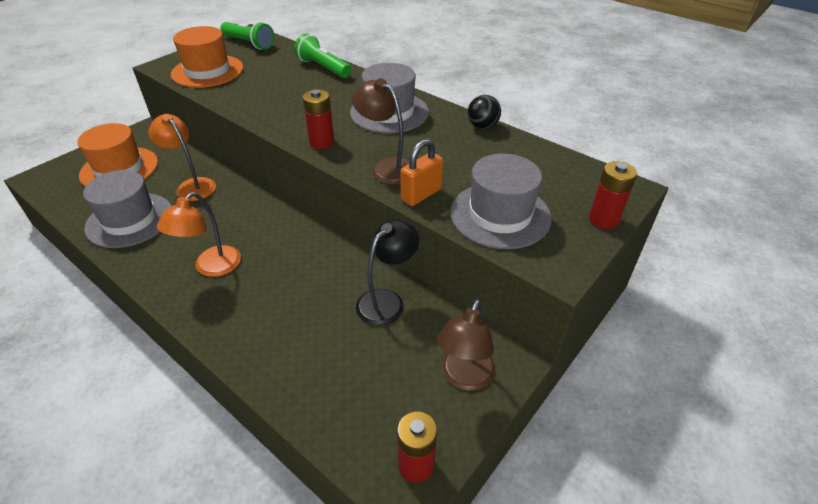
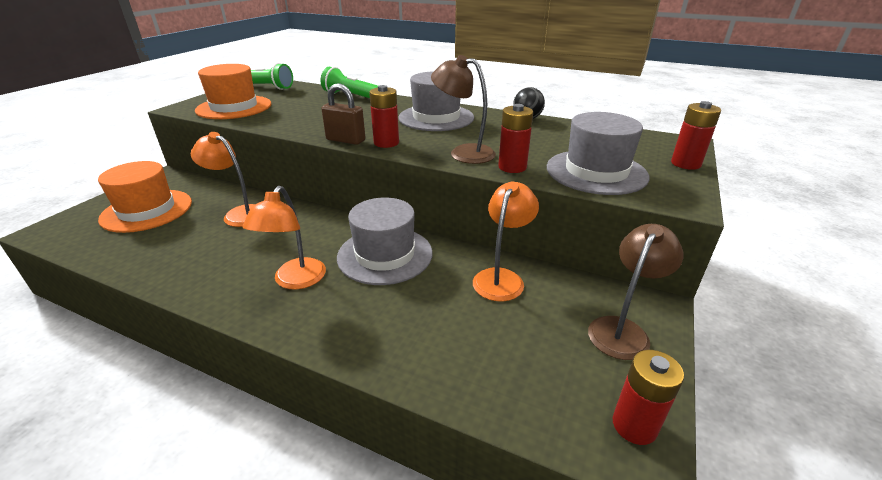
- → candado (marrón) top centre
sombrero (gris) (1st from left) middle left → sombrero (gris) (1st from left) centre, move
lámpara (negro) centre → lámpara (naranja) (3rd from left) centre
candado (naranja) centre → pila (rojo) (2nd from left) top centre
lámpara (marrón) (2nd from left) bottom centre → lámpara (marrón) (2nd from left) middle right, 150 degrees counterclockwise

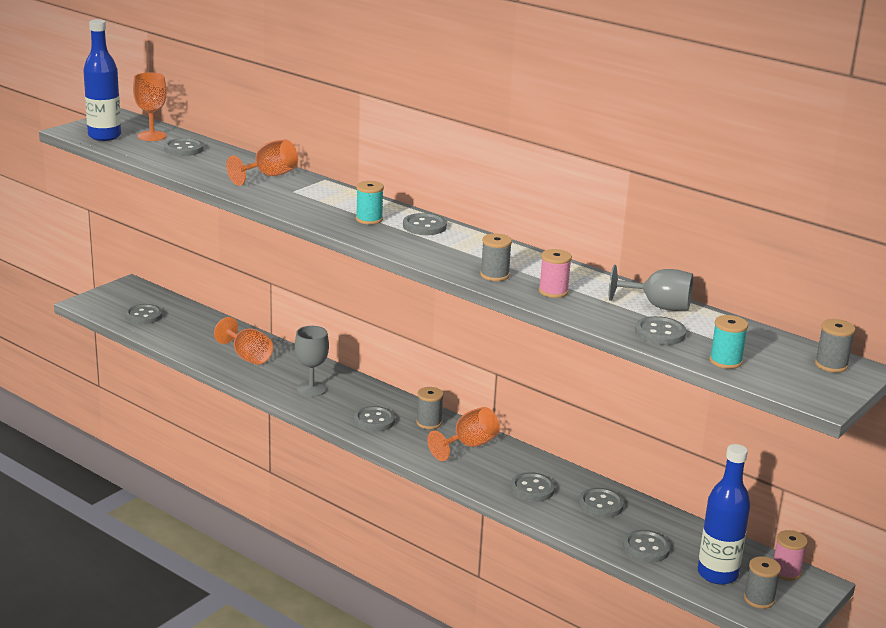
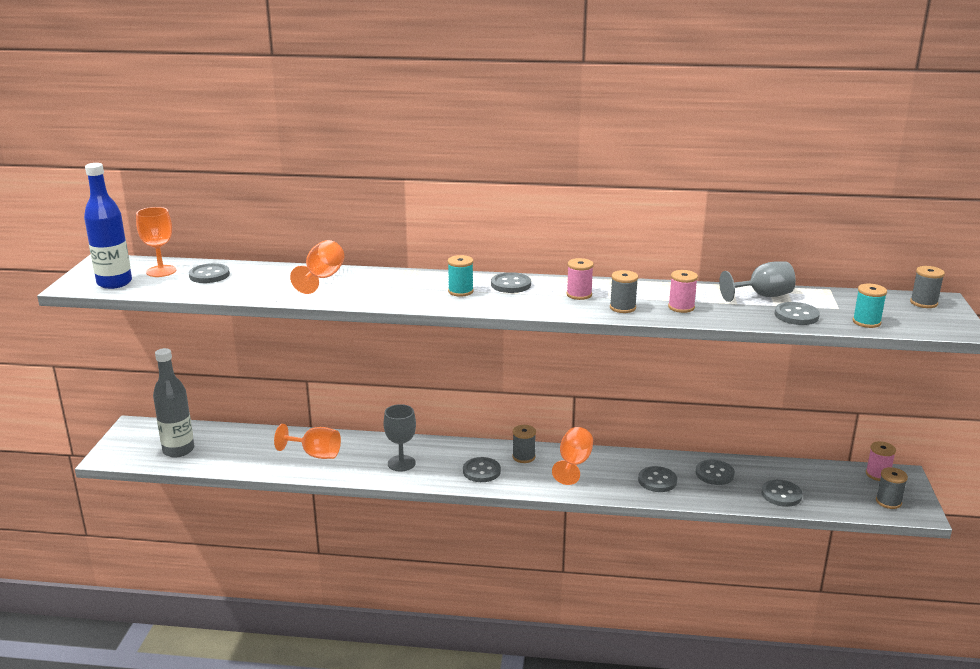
botón (gris) (1st from left) middle left → botella (gris) middle left
- → carrete (rosa) (1st from left) centre
botella (azul) (2nd from left) bottom right → -

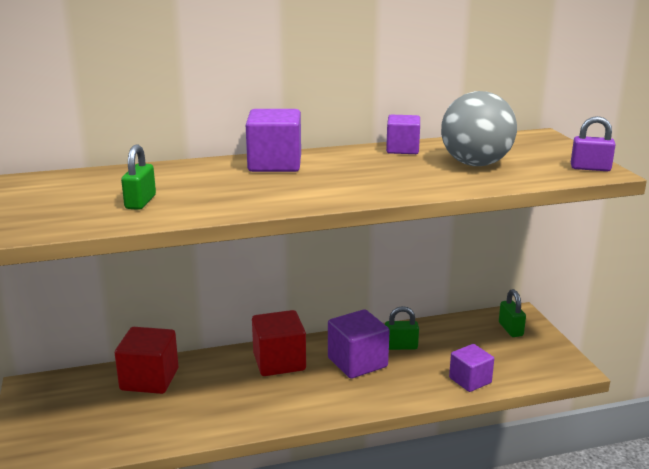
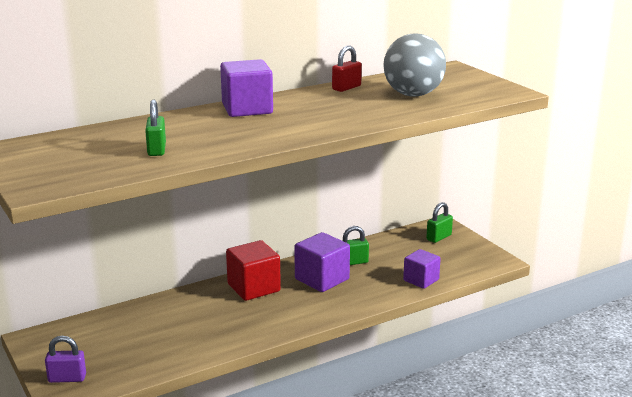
candado (morado) top right → candado (morado) bottom left, move
cubo (morado) (3rd from left) top centre → candado (rojo) top centre
candado (verde) (3rd from left) bottom right → candado (verde) (3rd from left) middle right, 75 degrees clockwise
cubo (rojo) (1st from left) bottom left → -

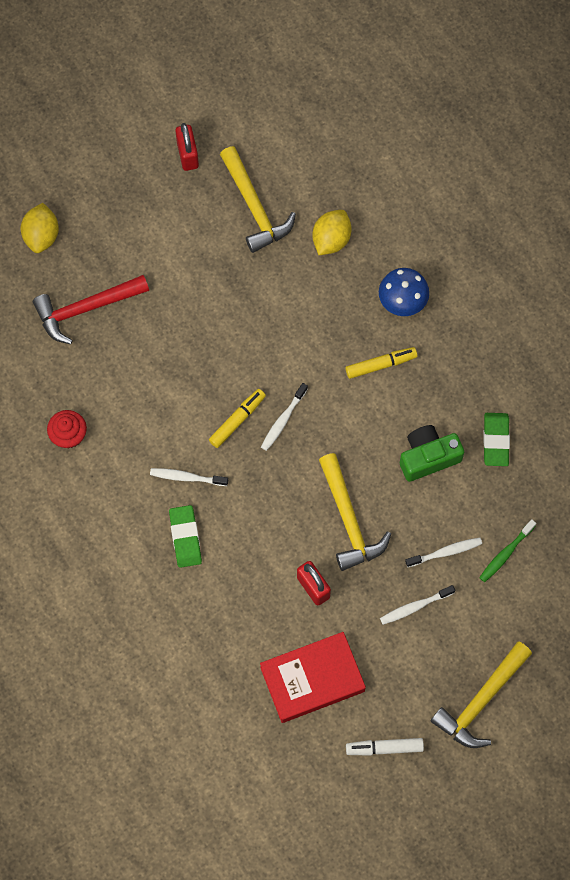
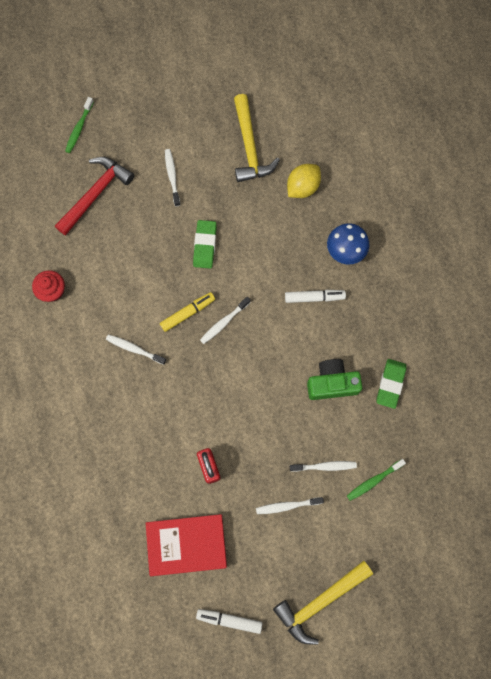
martillo (rojo) middle left → martillo (rojo) top left, 135 degrees clockwise
limón (amarillo) (1st from left) top left → cepillo de dientes (verde) (1st from left) top left
- → cepillo de dientes (blanco) (2nd from left) top centre
goma de borrar (verde) (1st from left) middle left → goma de borrar (verde) (1st from left) centre, move
rotulador (amarillo) (2nd from left) middle right → rotulador (blanco) (2nd from left) centre
candado (rojo) (1st from left) top left → -
martillo (amarillo) (2nd from left) centre → -

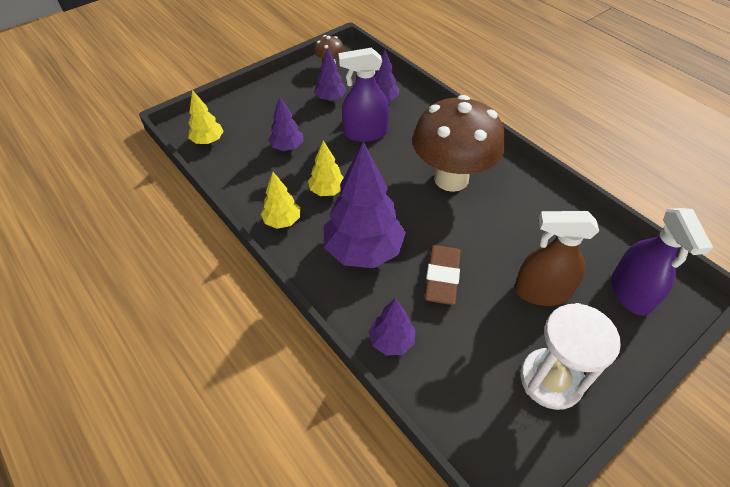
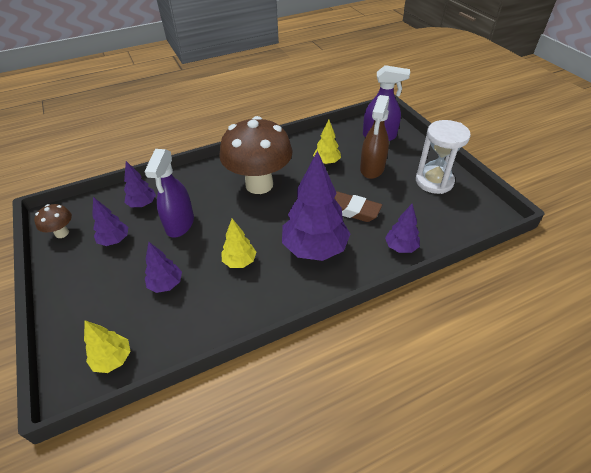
árbol (amarillo) (2nd from left in the first image) centre → árbol (amarillo) (3rd from left) top centre, move

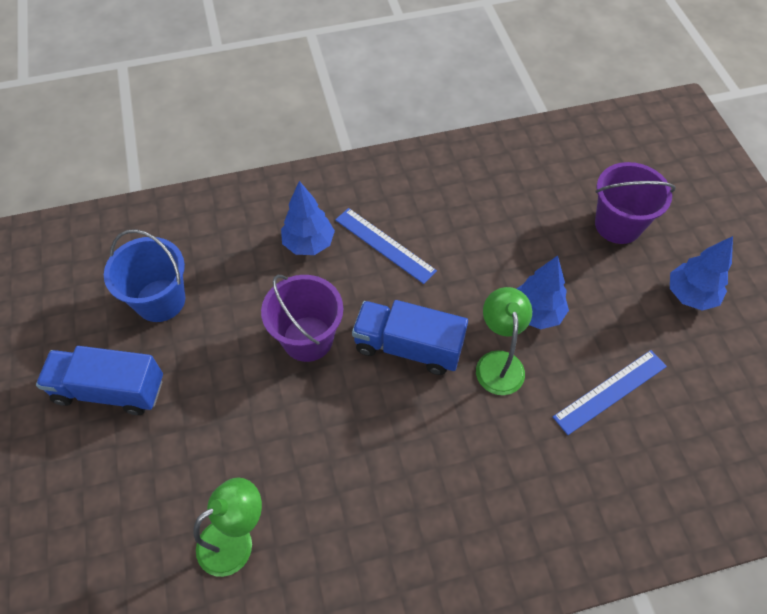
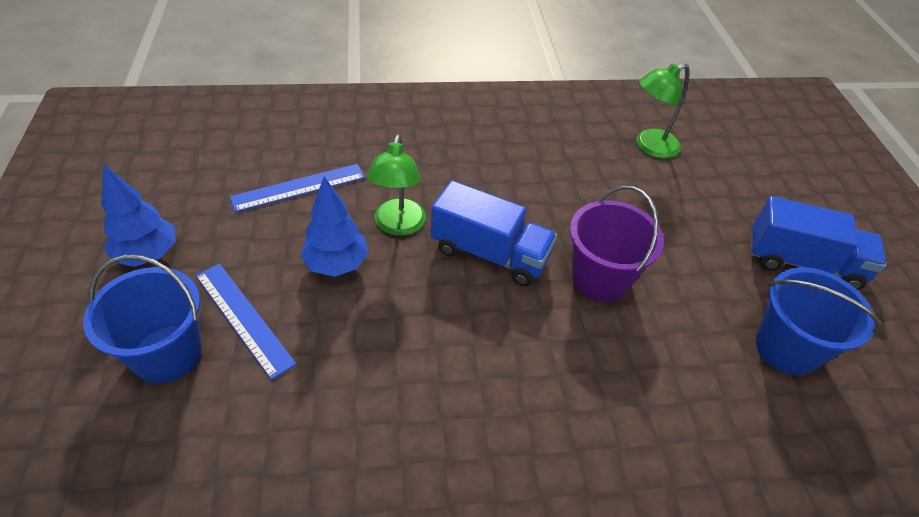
balde (morado) (2nd from left) top right → balde (azul) (1st from left) middle left
regla (azul) (1st from left) centre → regla (azul) (1st from left) middle left, move
árbol (azul) (1st from left) centre → -

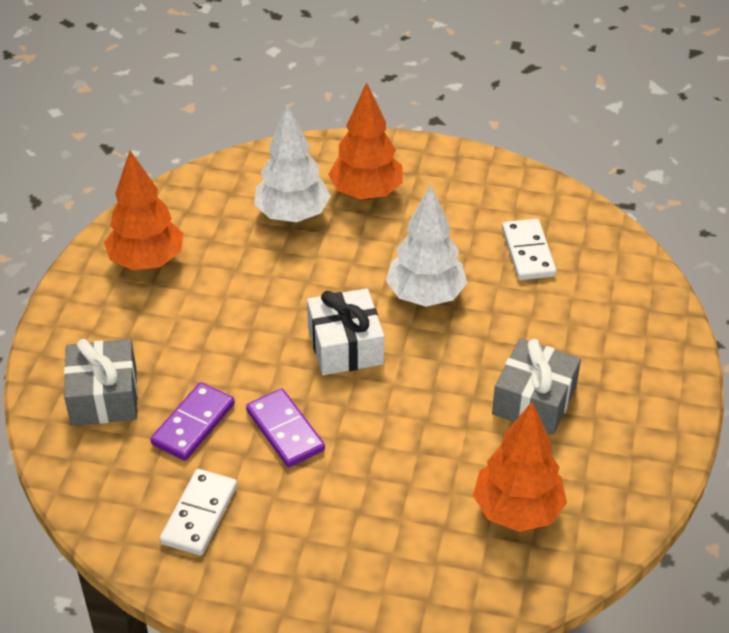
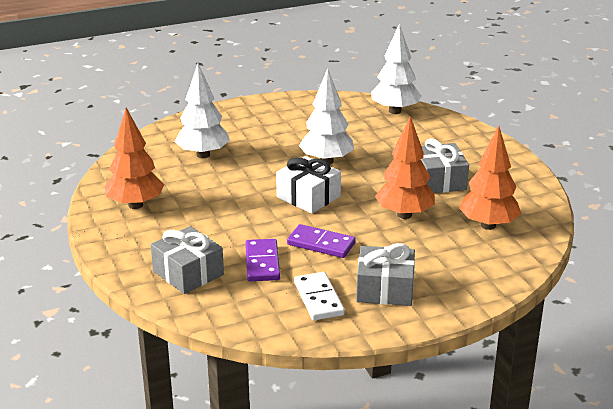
- → regalo (gris) (2nd from left) bottom centre
- → árbol (blanco) (3rd from left) top centre
árbol (naranja) (2nd from left) top centre → árbol (naranja) (2nd from left) centre, move
ficha de dominó (blanco) (2nd from left) middle right → -

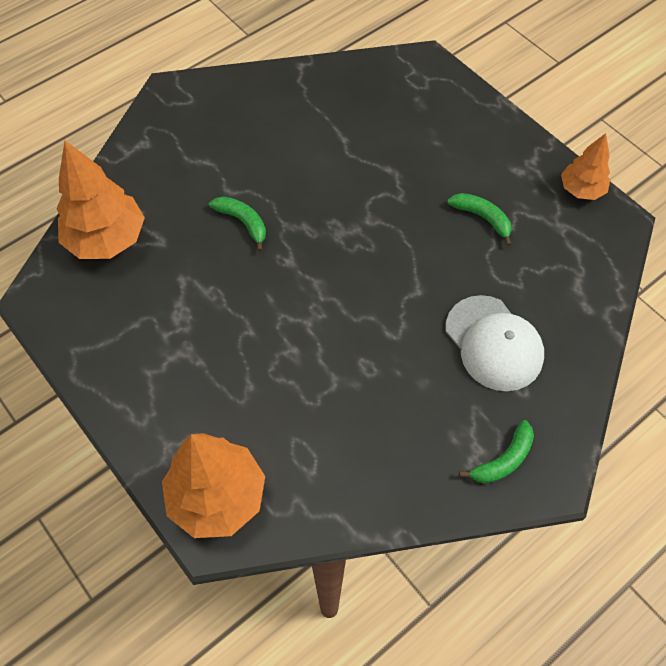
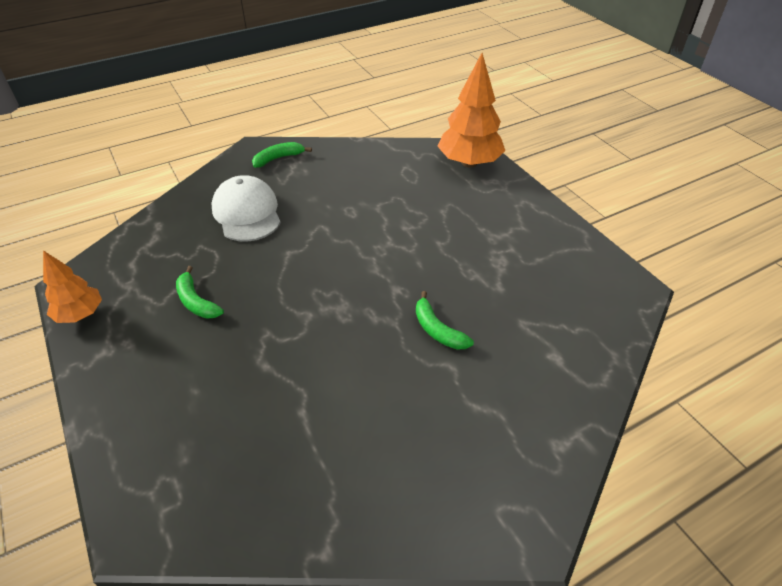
árbol (naranja) (1st from left) top left → -

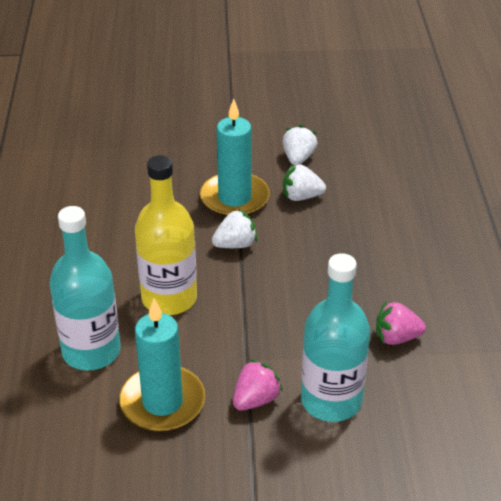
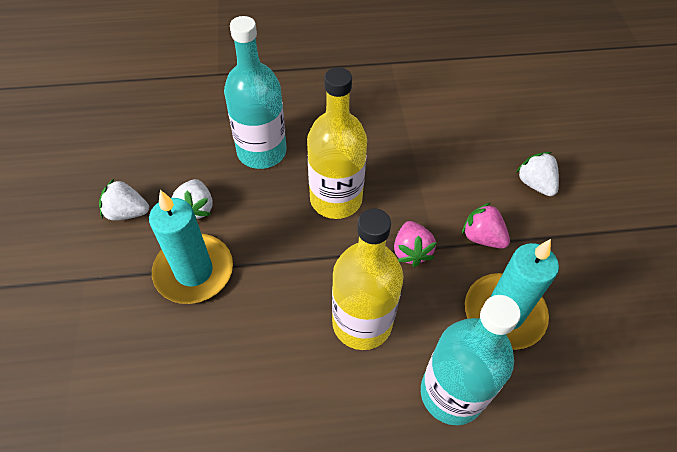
botella (turquesa) (2nd from left in the first image) bottom right → botella (turquesa) (1st from left) top centre, move
- → botella (amarillo) (1st from left) top centre
fresa (rosa) (2nd from left in the first image) middle right → fresa (rosa) (1st from left) centre, move
fresa (blanco) (1st from left in the first image) centre → fresa (blanco) (3rd from left) middle right, move

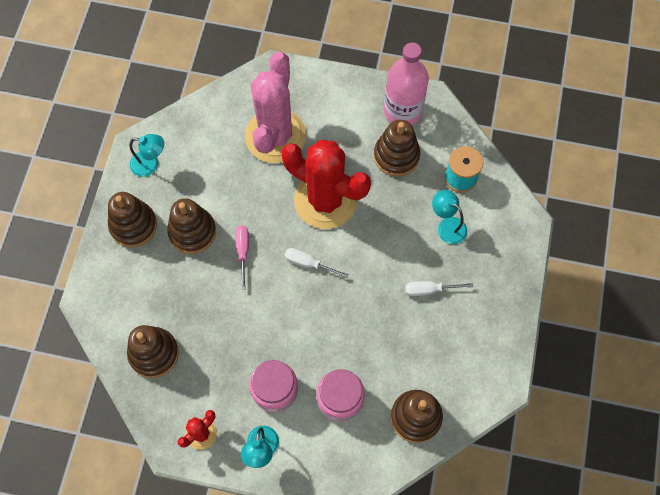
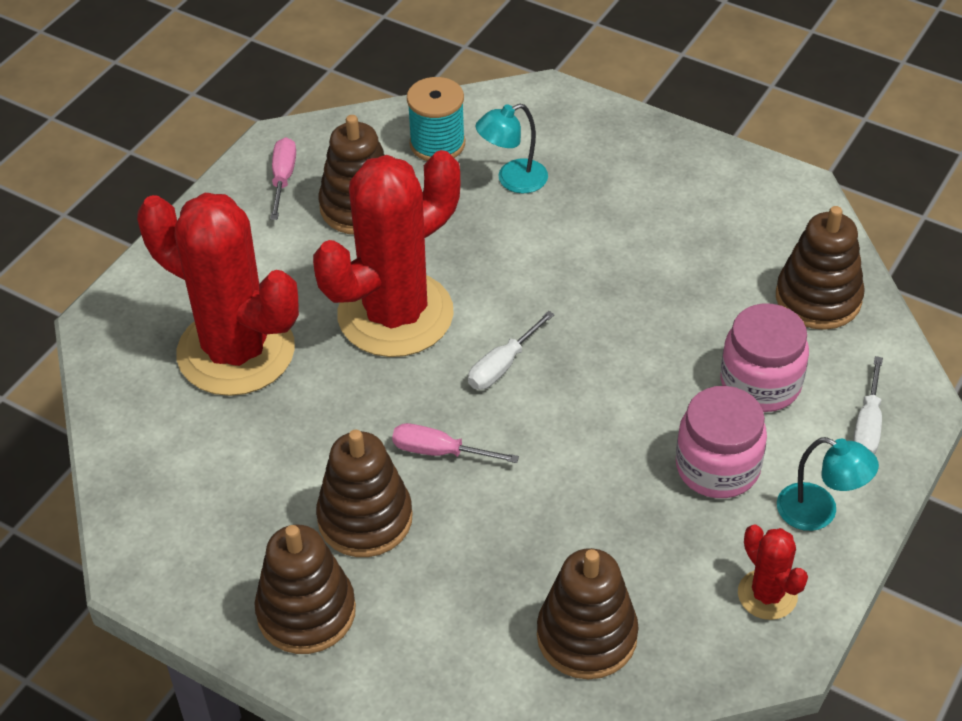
cactus (rosa) top centre → cactus (rojo) (1st from left) middle left
botella (rosa) top centre → destornillador (rosa) (1st from left) top left
destornillador (blanco) (2nd from left) centre → destornillador (blanco) (2nd from left) middle right, move
lámpara (turquesa) (1st from left) top left → -

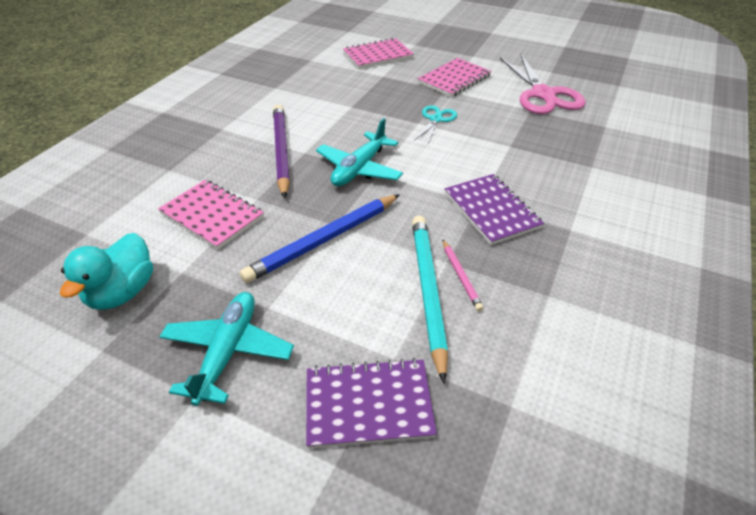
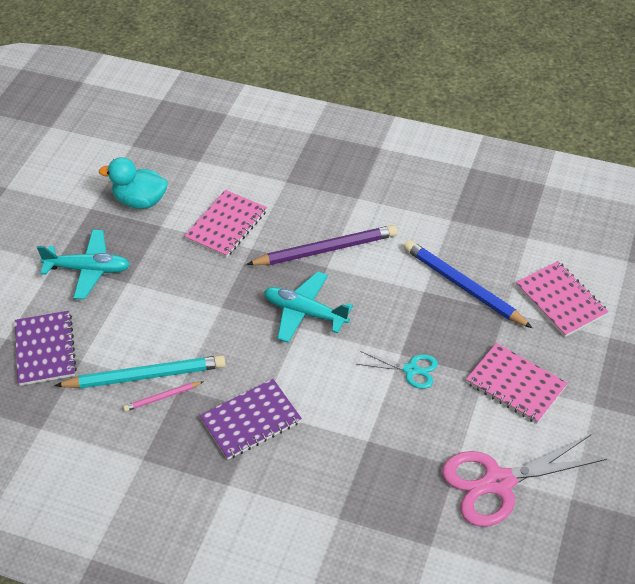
lápiz (azul) centre → lápiz (azul) middle right, move

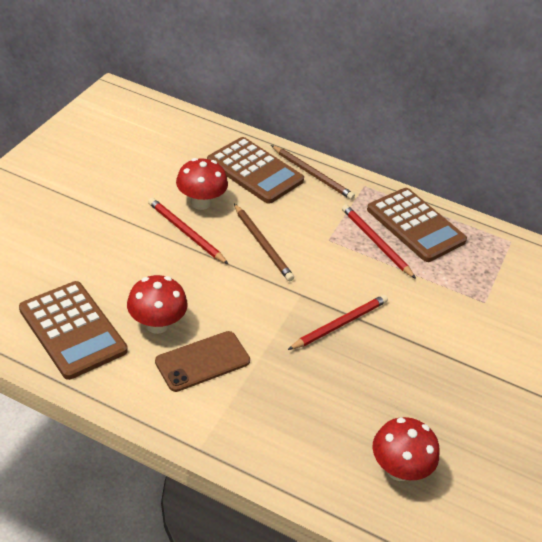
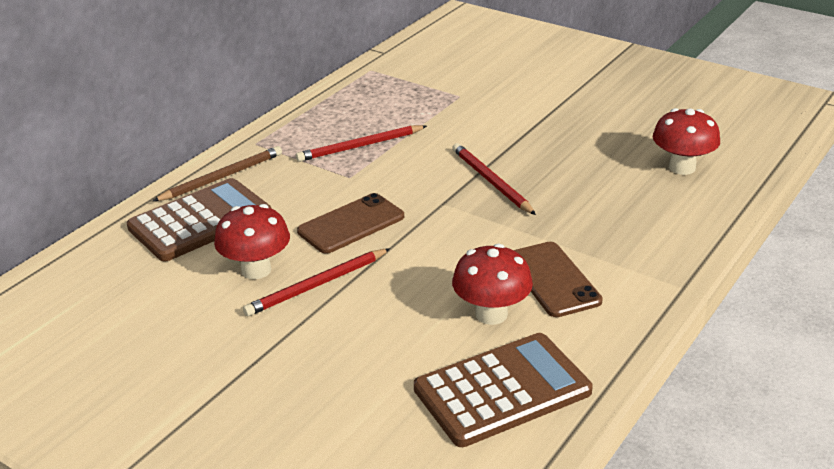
lápiz (marrón) (1st from left) centre → móvil (marrón) (1st from left) centre
calculadora (marrón) (3rd from left) middle right → -

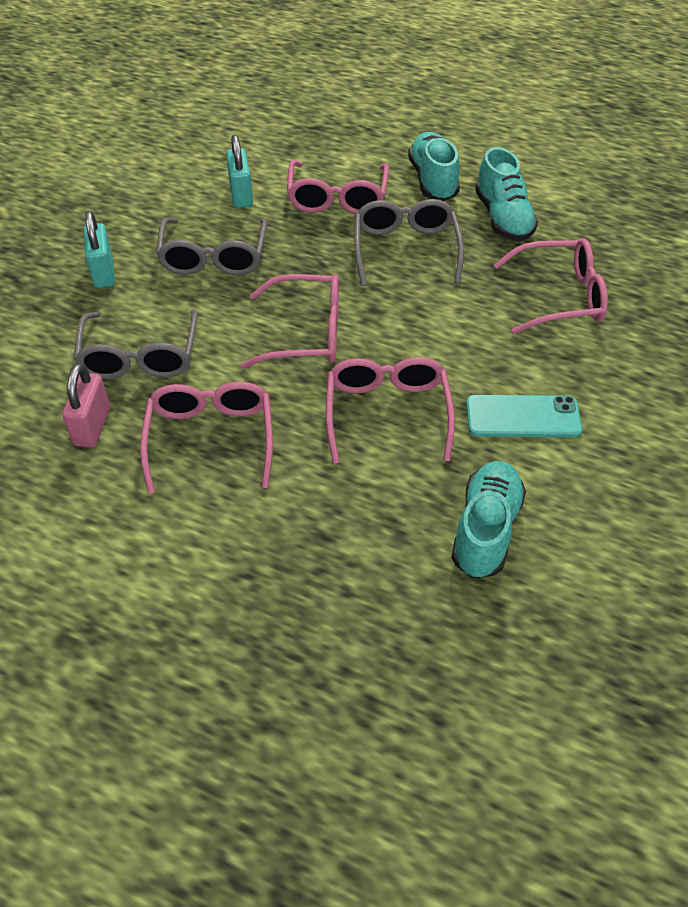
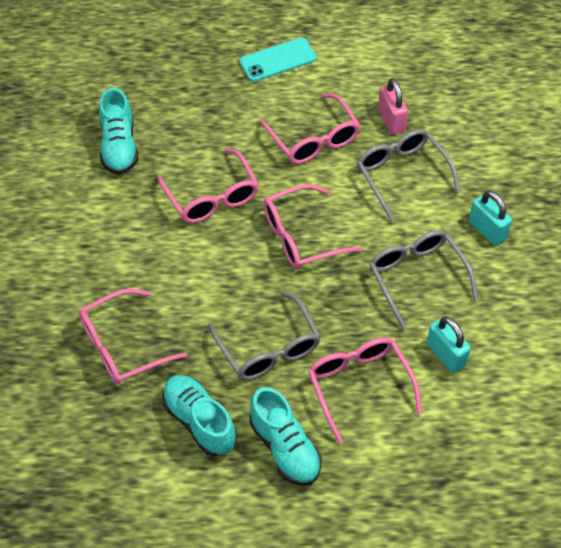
móvil (turquesa) middle right → móvil (turquesa) top centre, move

